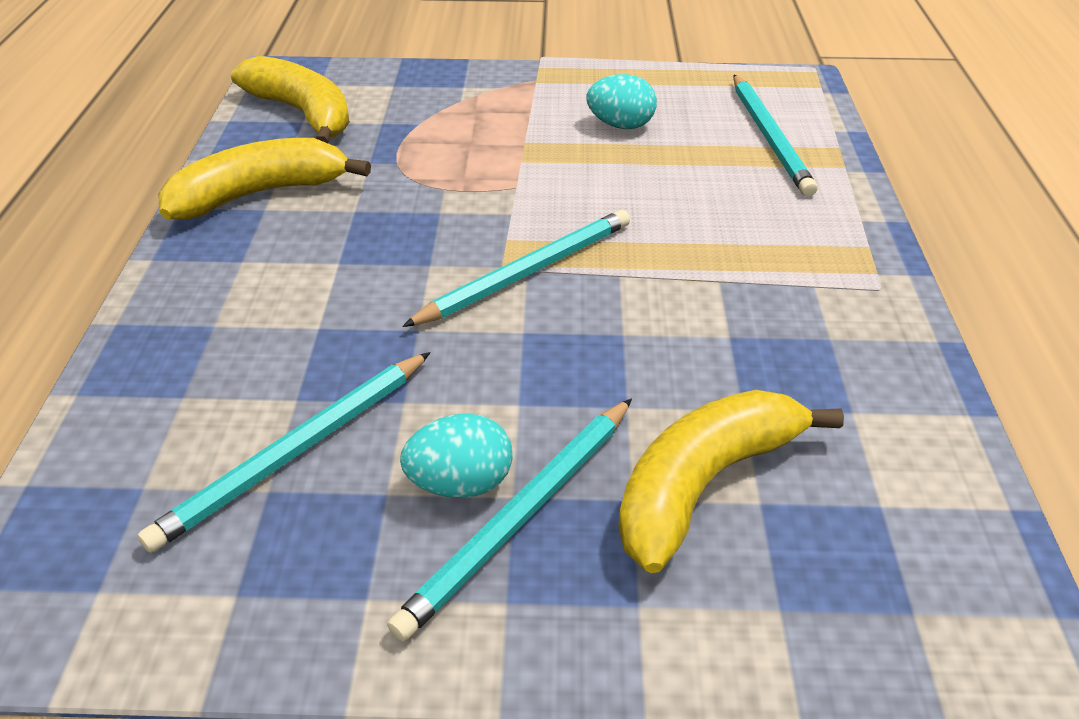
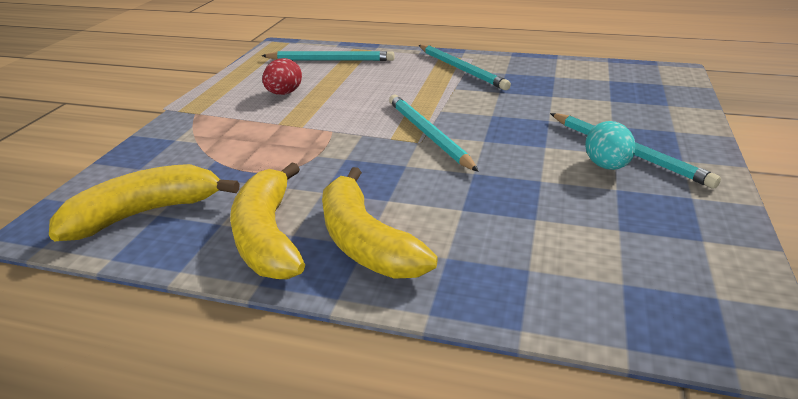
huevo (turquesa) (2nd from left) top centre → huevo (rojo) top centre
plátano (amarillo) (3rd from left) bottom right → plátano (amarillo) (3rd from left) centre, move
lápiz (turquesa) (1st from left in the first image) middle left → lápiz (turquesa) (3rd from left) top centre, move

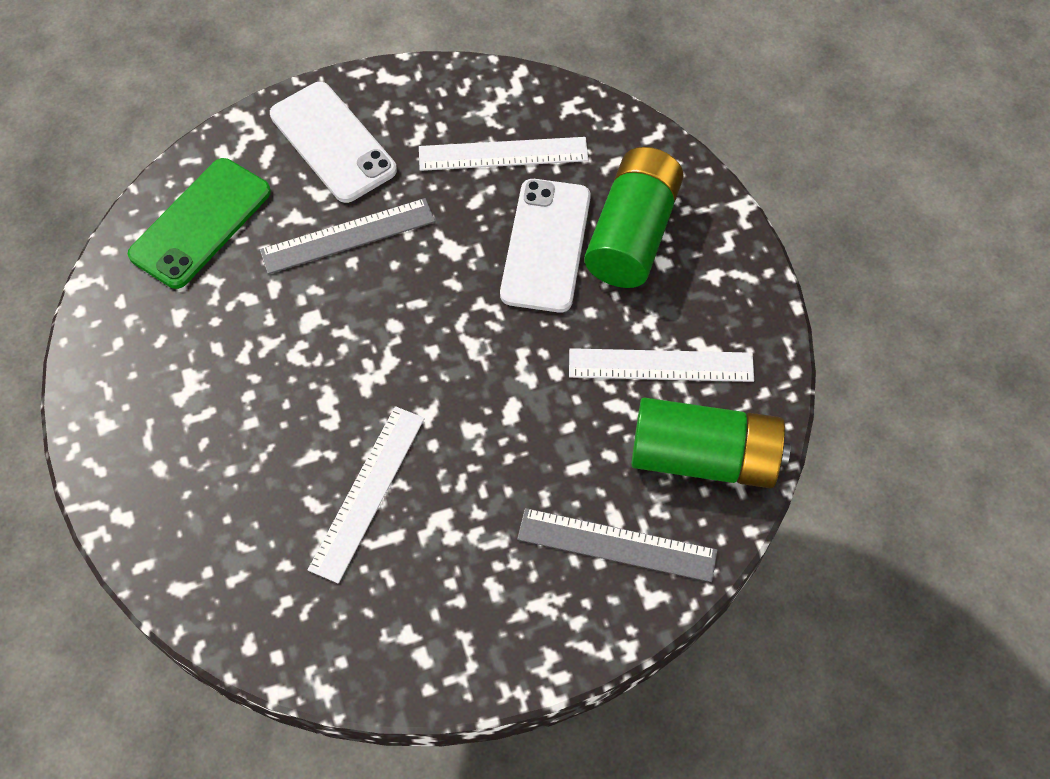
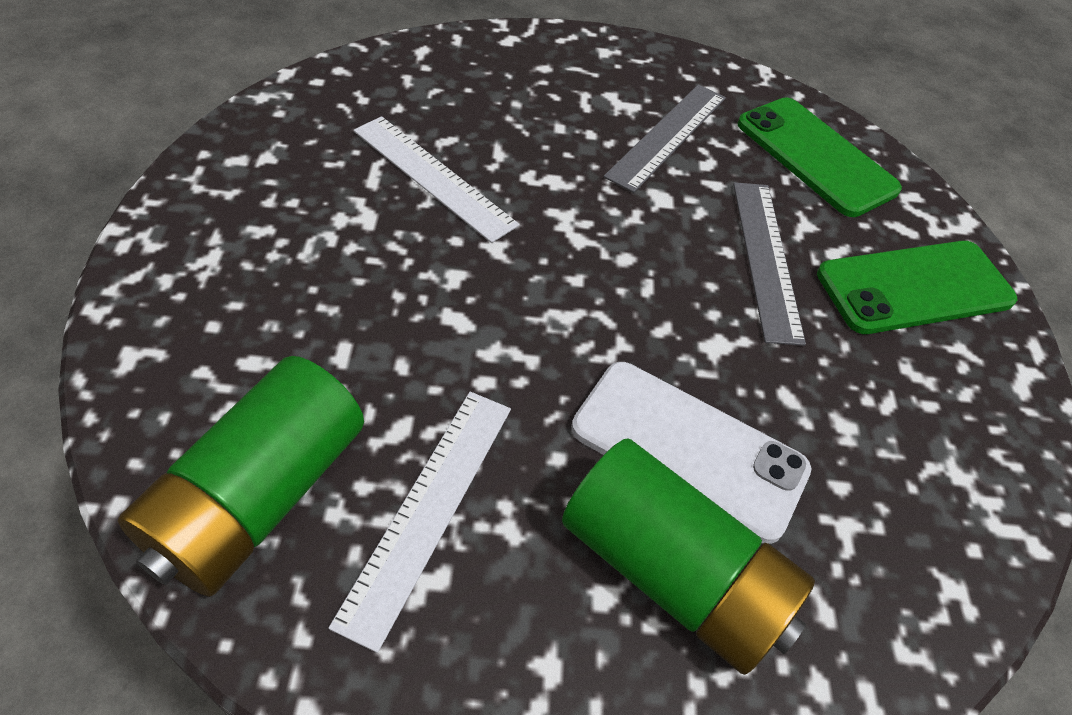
regla (gris) (2nd from left in the first image) bottom centre → regla (gris) (1st from left) top centre, move
móvil (blanco) (1st from left) top left → móvil (verde) (2nd from left) middle right
regla (blanco) (2nd from left) top centre → -

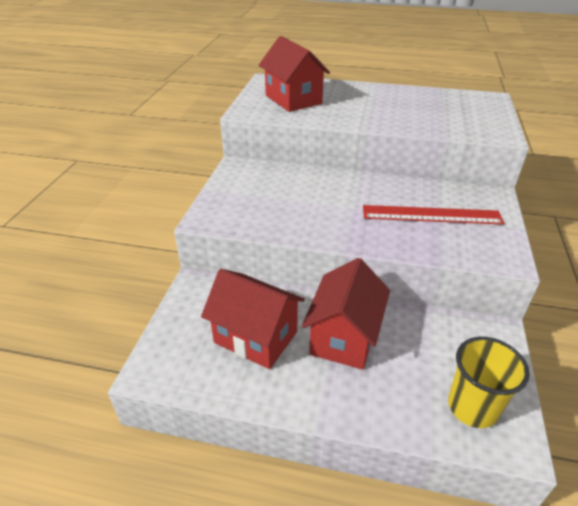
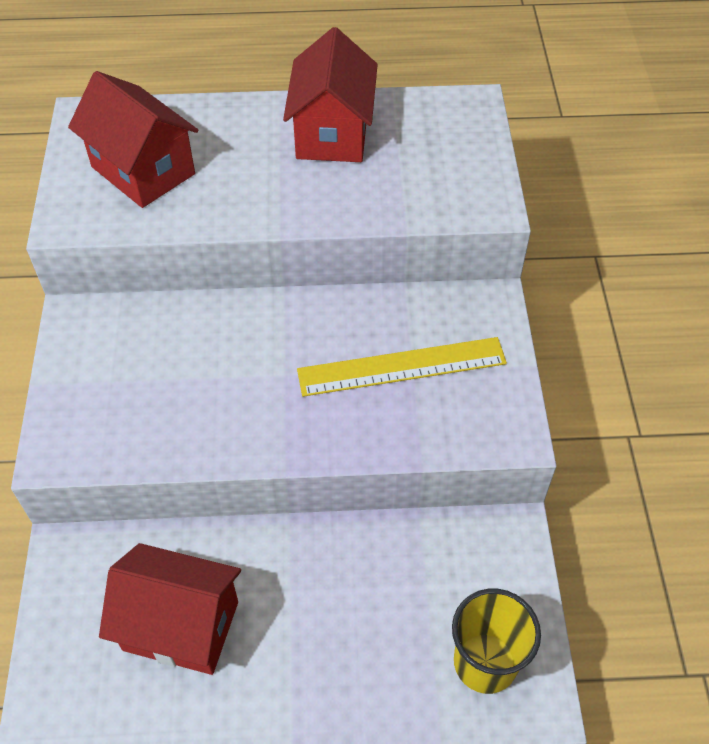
casa (rojo) (3rd from left) centre → casa (rojo) (3rd from left) top centre, move
regla (rojo) middle right → regla (amarillo) centre

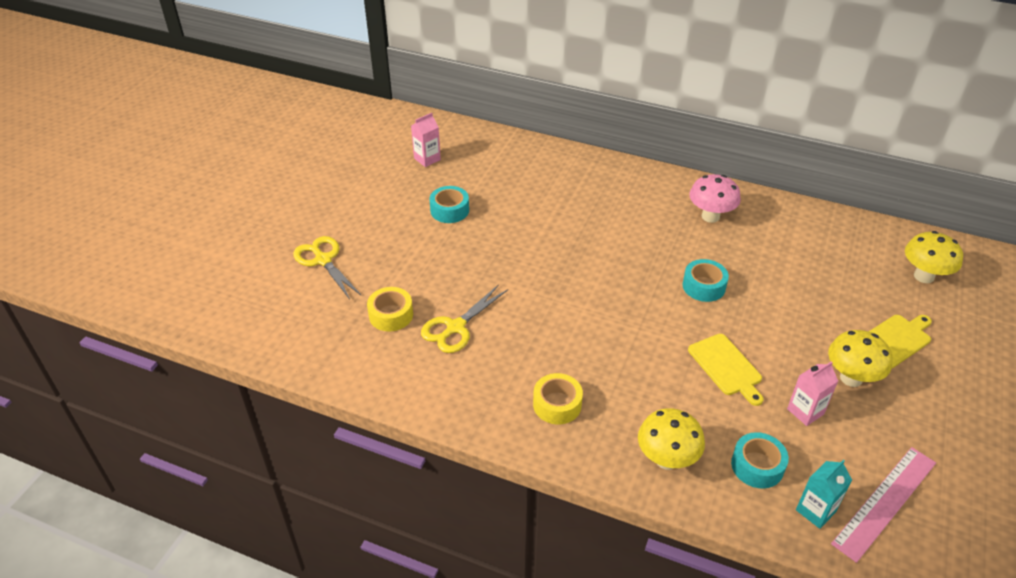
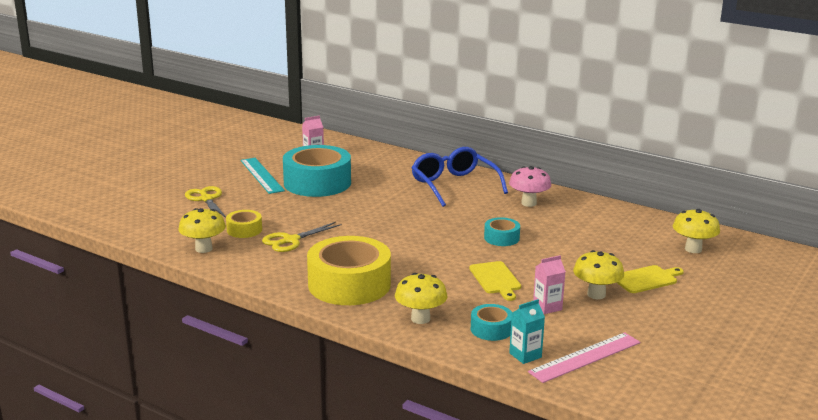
- → seta (amarillo) (1st from left) middle left
- → regla (turquesa) middle left
cinta adhesiva (turquesa) (1st from left) centre, x2.12
cinta adhesiva (amarillo) (2nd from left) bottom centre → cinta adhesiva (amarillo) (2nd from left) centre, x2.12
- → gafas (azul) centre

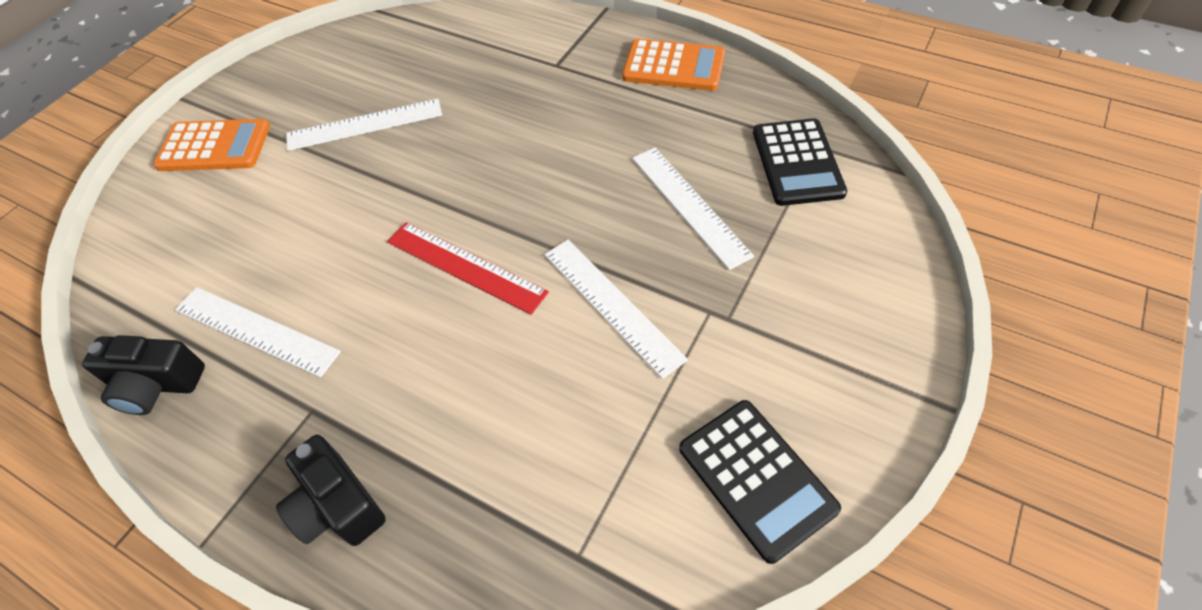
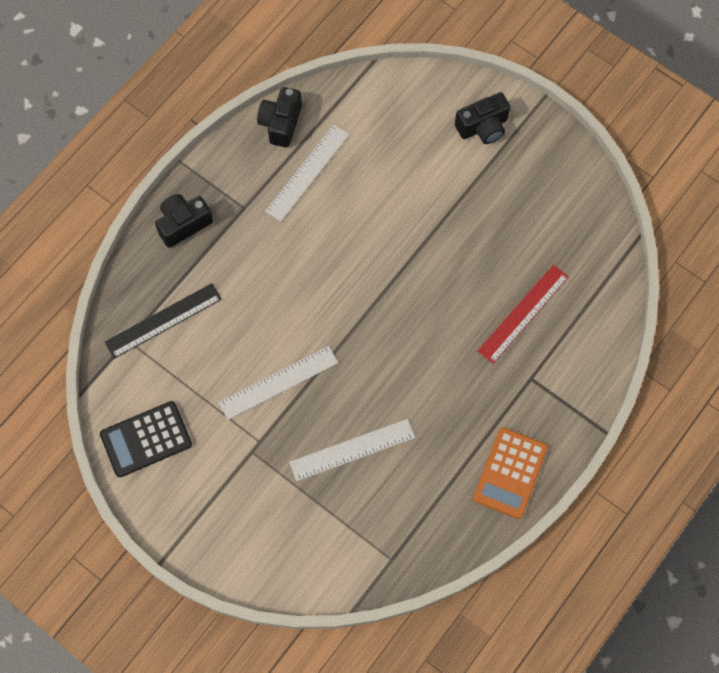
- → regla (negro) middle left
calculadora (naranja) (1st from left) top left → cámara (negro) (3rd from left) top right
regla (rojo) centre → regla (rojo) middle right, move
regla (blanco) (2nd from left) top left → -
calculadora (negro) (2nd from left) top centre → -

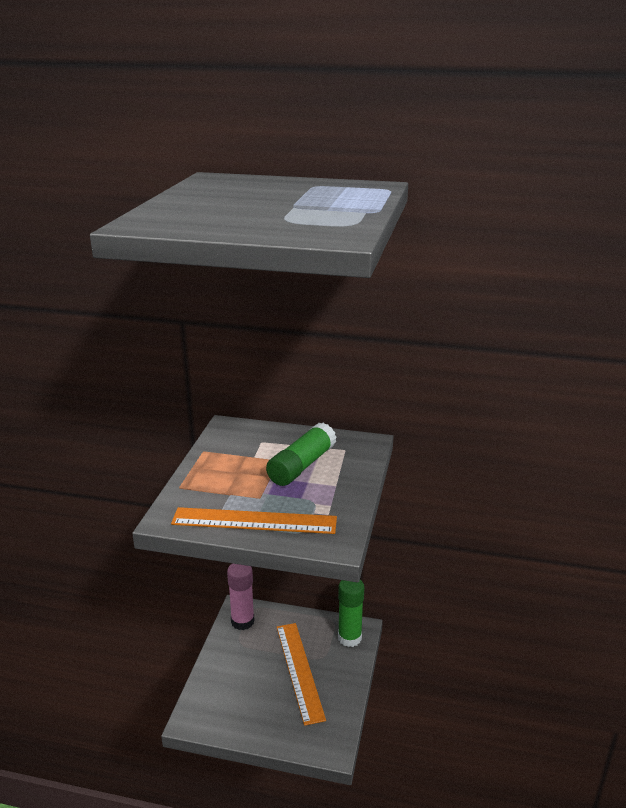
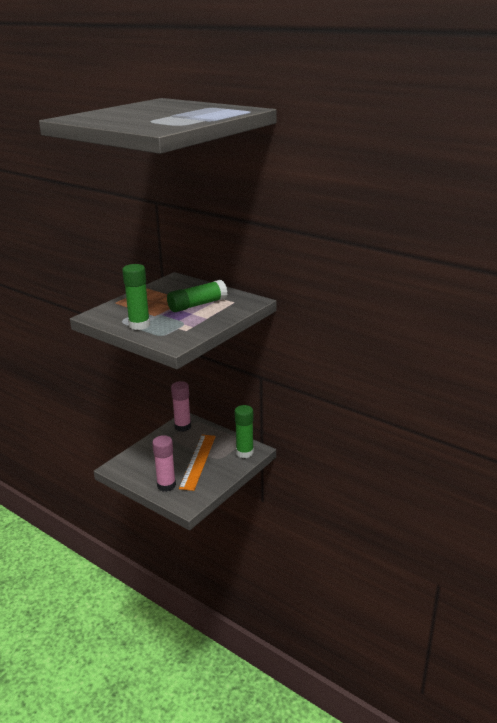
regla (naranja) (1st from left) centre → barra de pegamento (verde) (1st from left) middle left
- → barra de pegamento (rosa) (1st from left) middle left

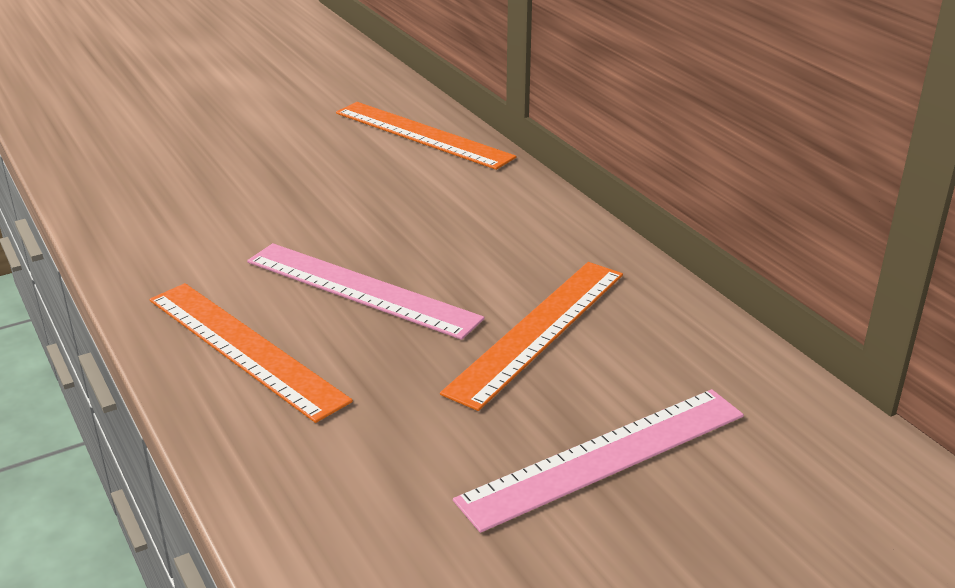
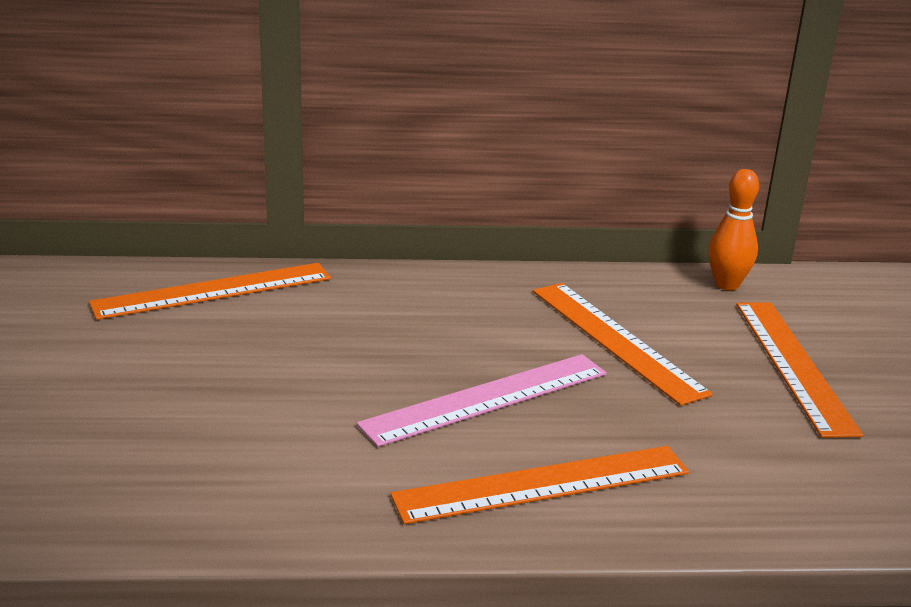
- → bolo (naranja) middle right
regla (rosa) (2nd from left) bottom centre → regla (naranja) (4th from left) middle right

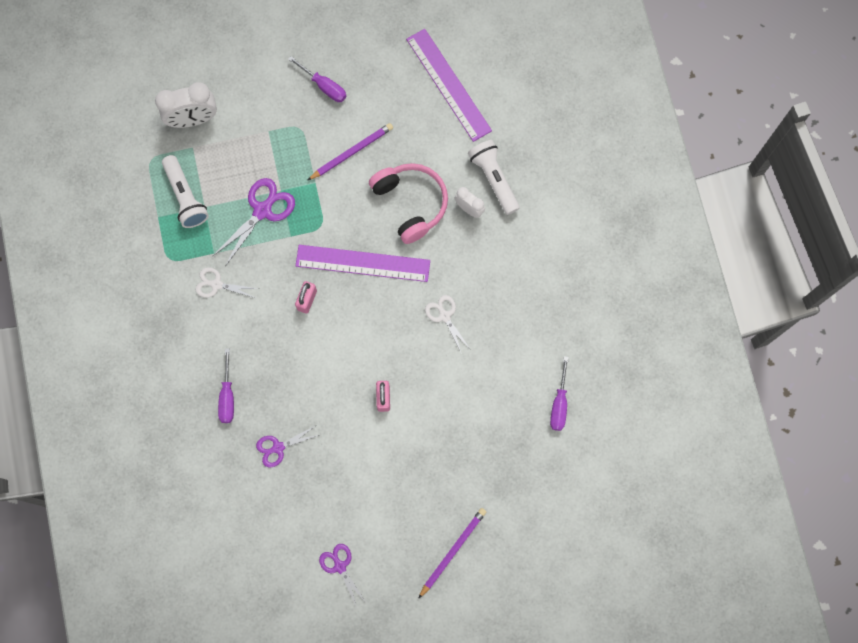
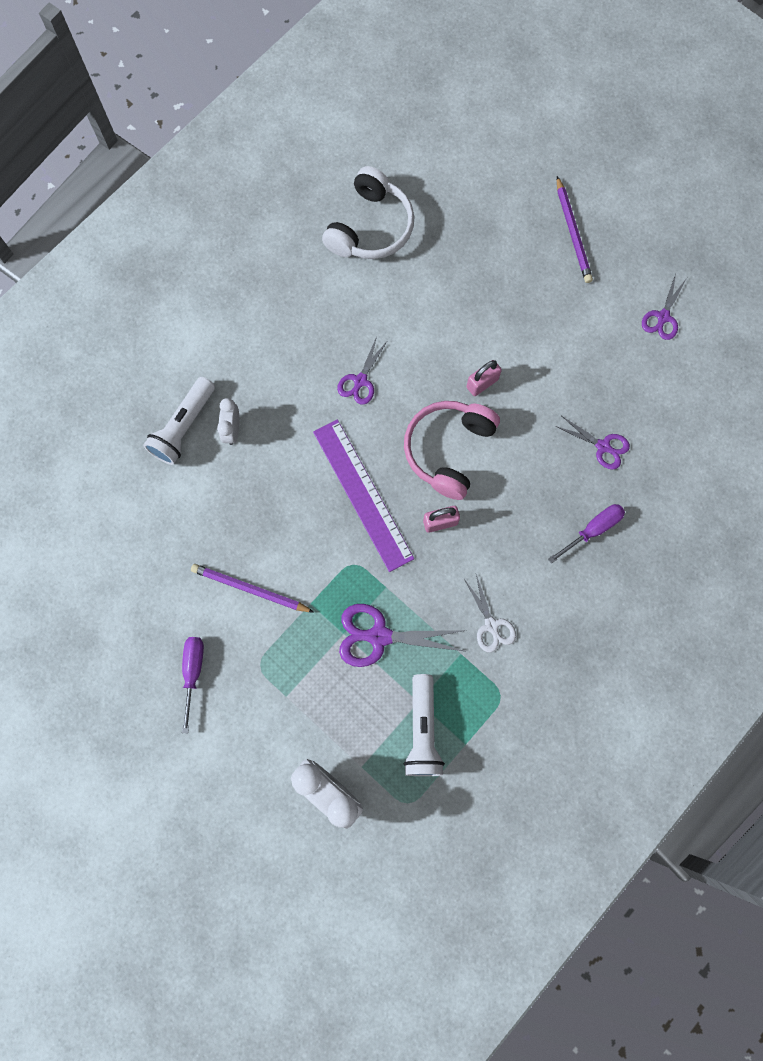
destornillador (morado) (3rd from left) centre → auriculares (blanco) top centre
tijeras (blanco) (2nd from left) centre → tijeras (morado) (1st from left) centre
lámpara de mano (blanco) (1st from left in the first image) top left → lámpara de mano (blanco) (2nd from left) bottom centre, 150 degrees clockwise
auriculares (rosa) top centre → auriculares (rosa) centre, move
lápiz (morado) (2nd from left) bottom centre → lápiz (morado) (2nd from left) top right, 105 degrees counterclockwise
regla (morado) (2nd from left) top centre → -

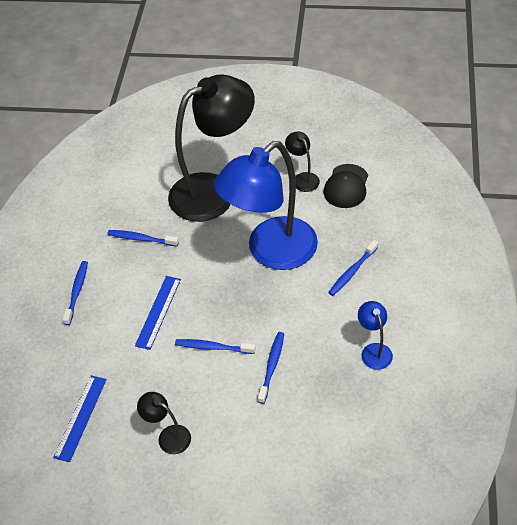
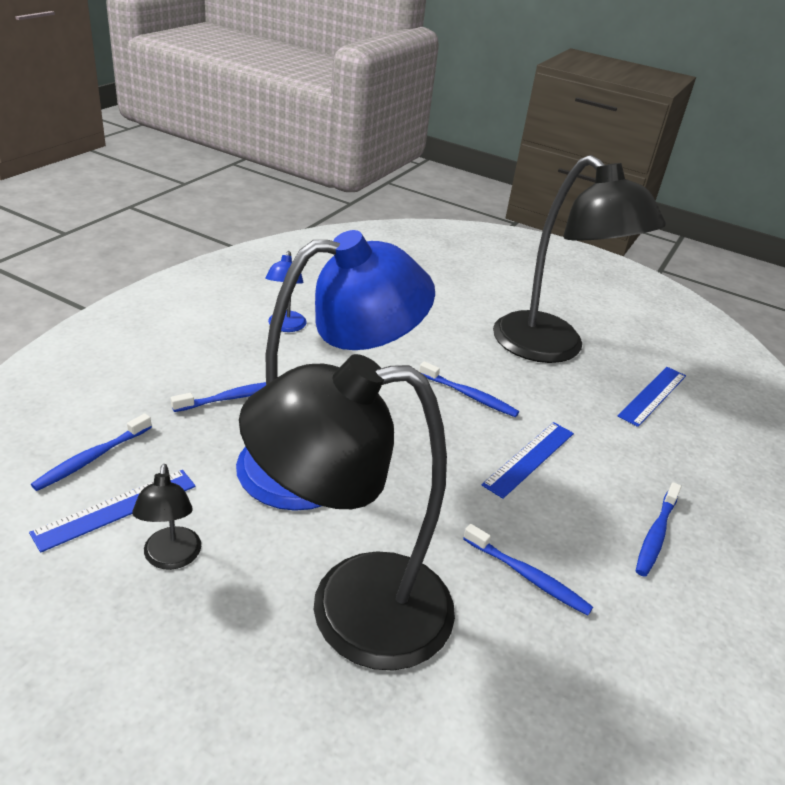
gorra (negro) middle right → regla (azul) (1st from left) middle left
cepillo de dientes (azul) (4th from left in the first image) bottom centre → cepillo de dientes (azul) (1st from left) middle left, move
lámpara (negro) (1st from left in the first image) bottom left → lámpara (negro) (3rd from left) top right, x2.43

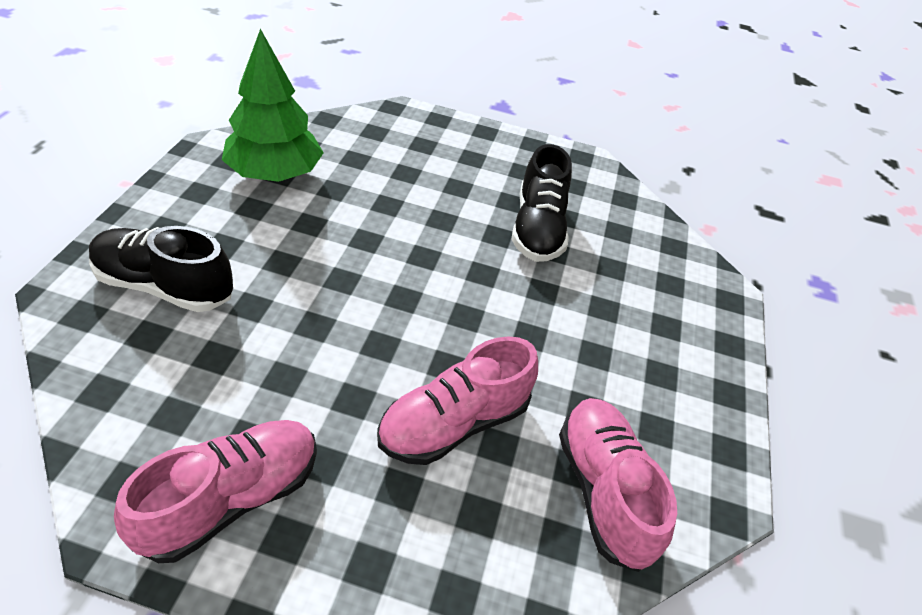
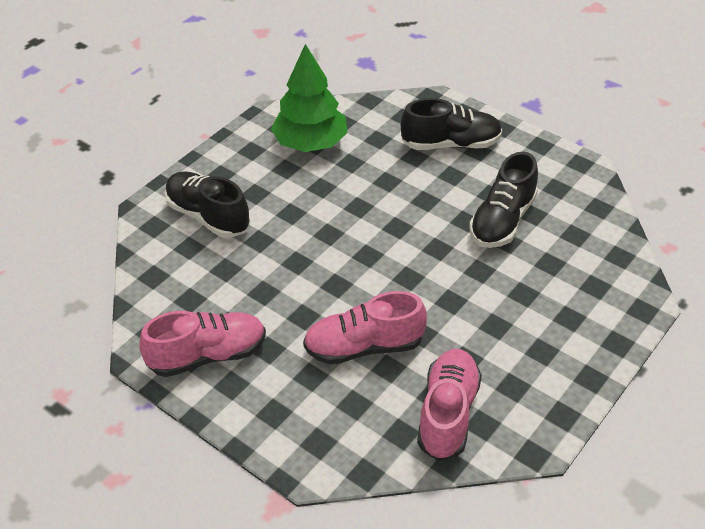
- → zapato (negro) (2nd from left) top centre

